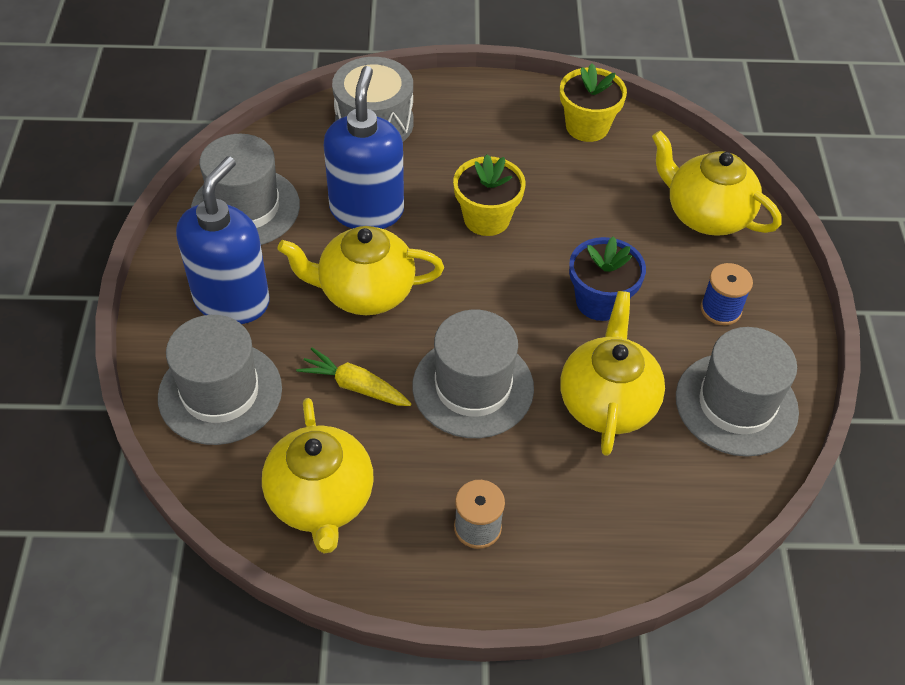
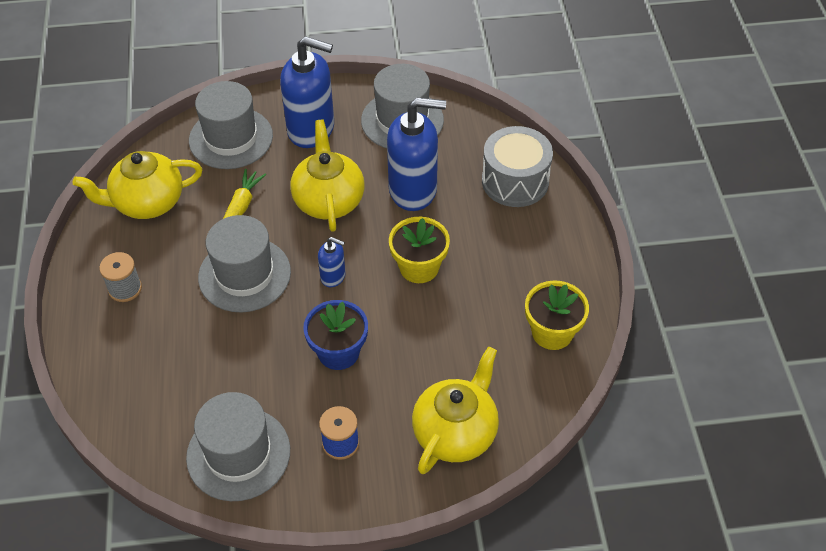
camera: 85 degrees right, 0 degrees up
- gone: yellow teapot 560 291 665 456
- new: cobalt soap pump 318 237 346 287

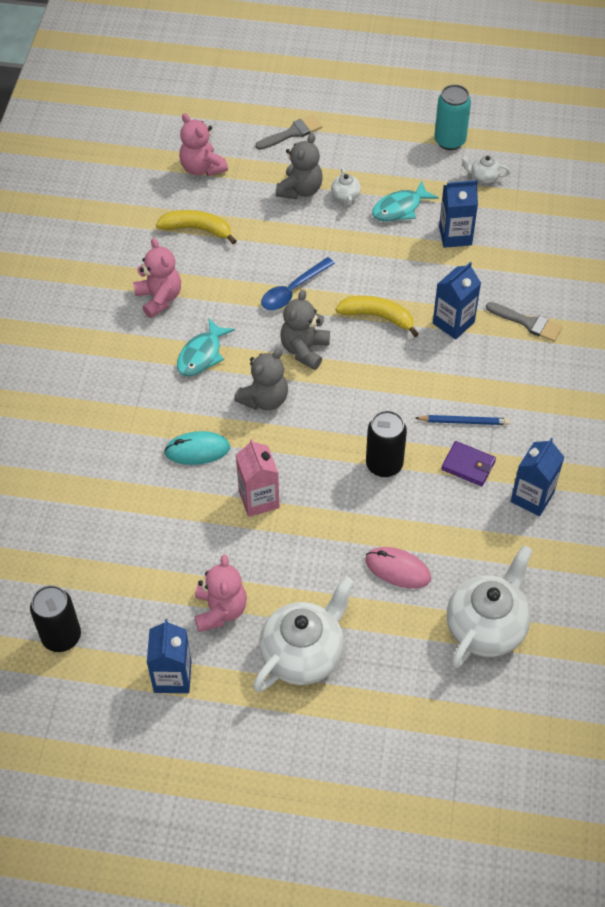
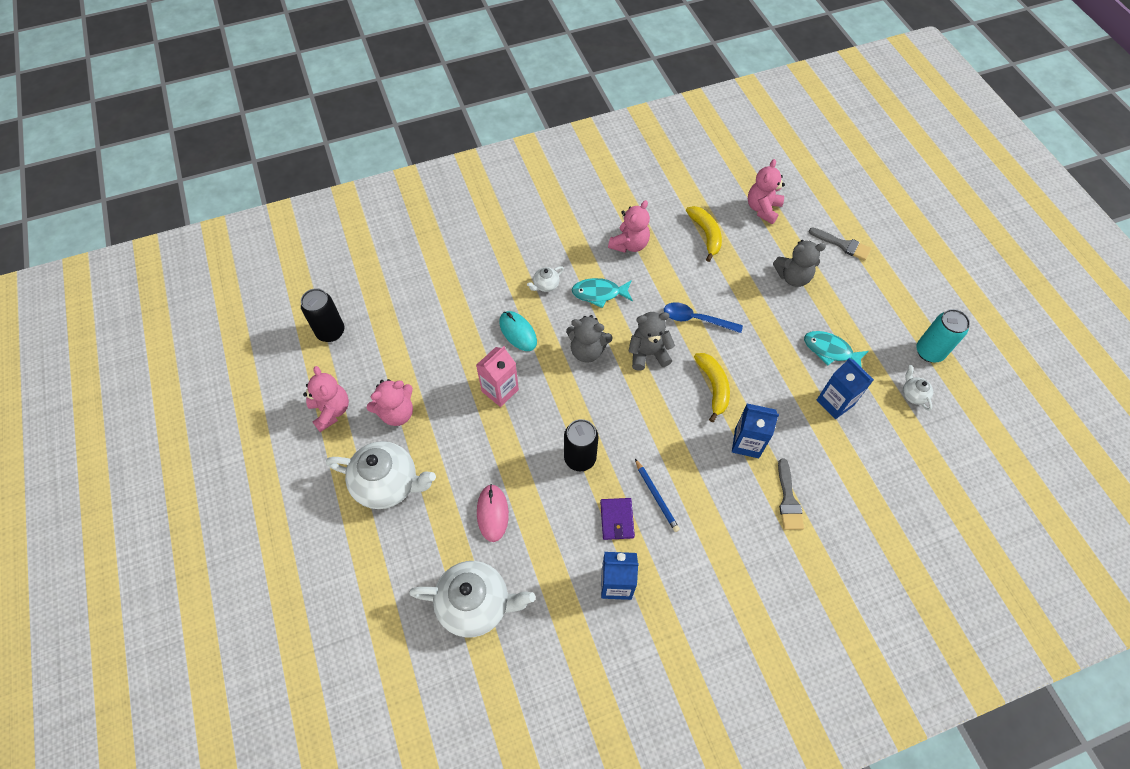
camera: 60 degrees right, 5 degrees up
- shifted: pure white teapot 331 168 361 205 to 527 266 564 292
- swapped: cobalt milk carton 147 619 192 693 to rosy teddy 303 366 349 432

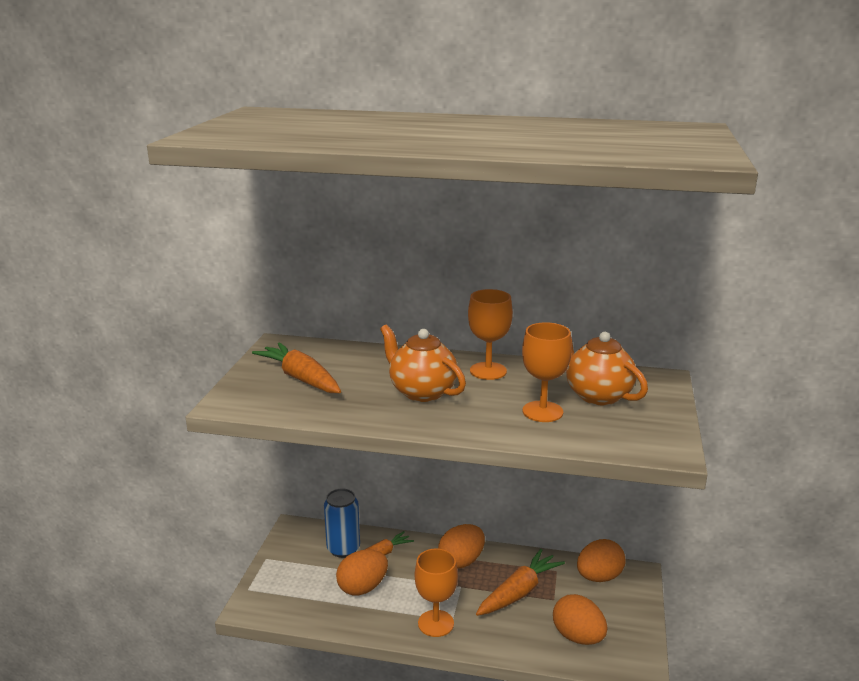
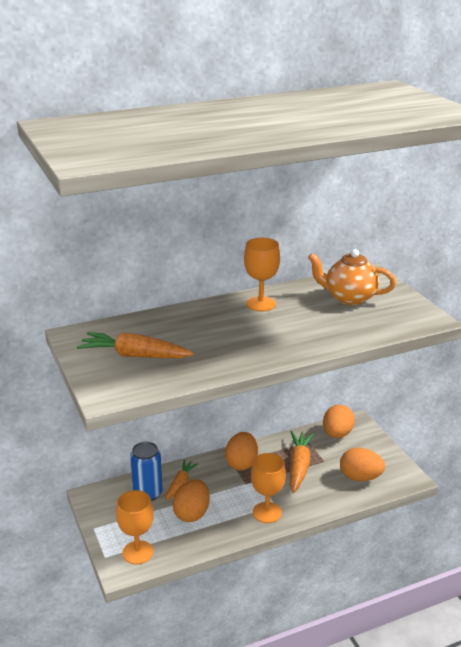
camera: 35 degrees left, 5 degrees up
- shifted: bright orange goblet 522 322 572 422 to 116 490 154 564
- gone: bright orange teapot 380 325 466 402

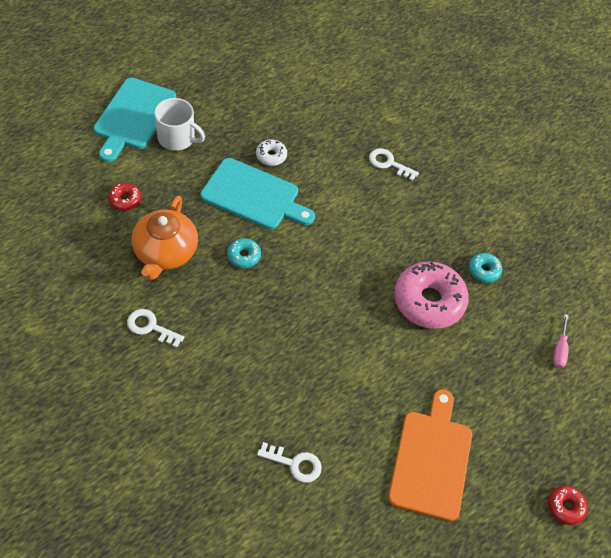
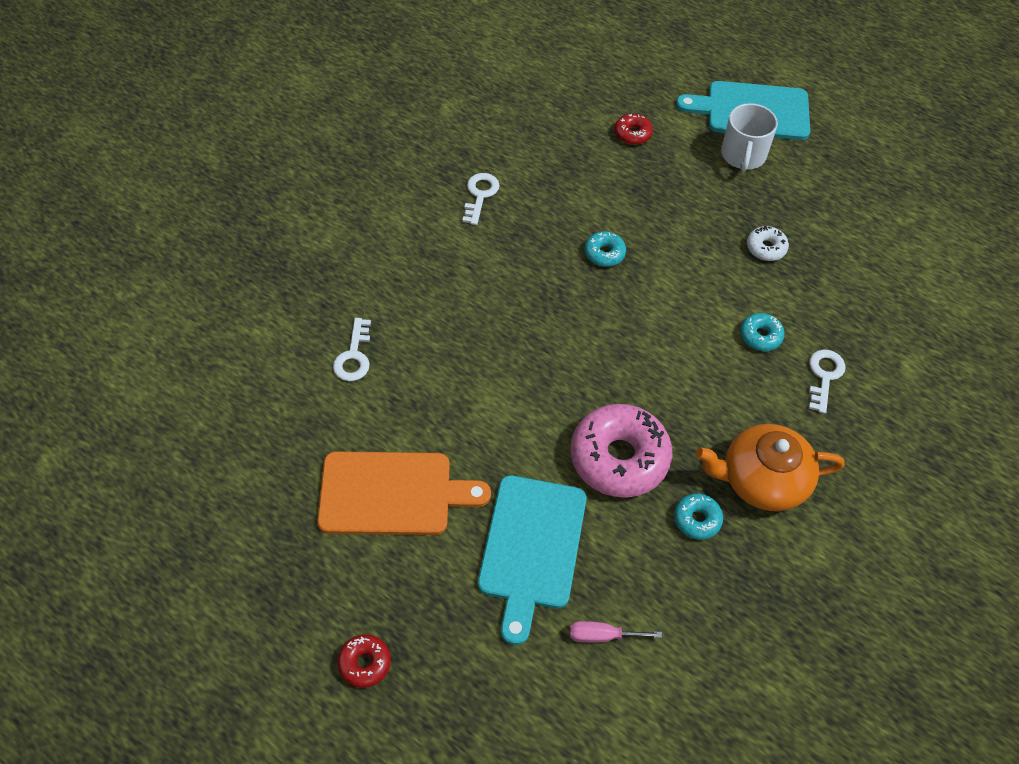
camera: 80 degrees right, 0 degrees up
- shifted: aqua chopping board 200 158 315 230 to 478 475 587 645
- shifted: bright orange teapot 132 195 198 280 to 696 424 845 511
- new: aqua donut 740 313 785 351

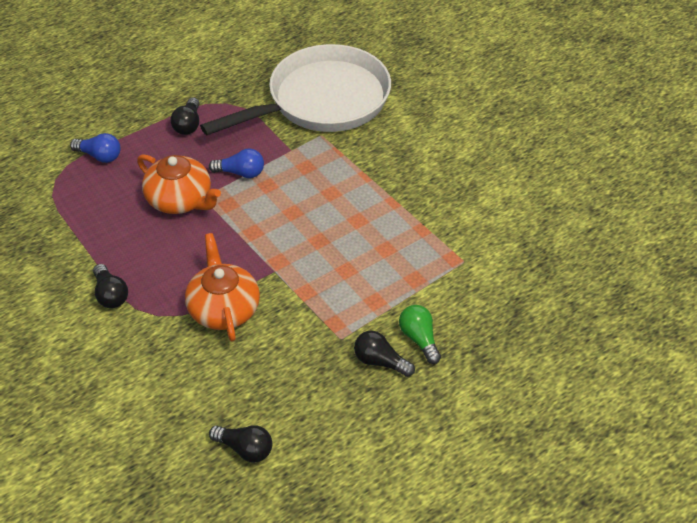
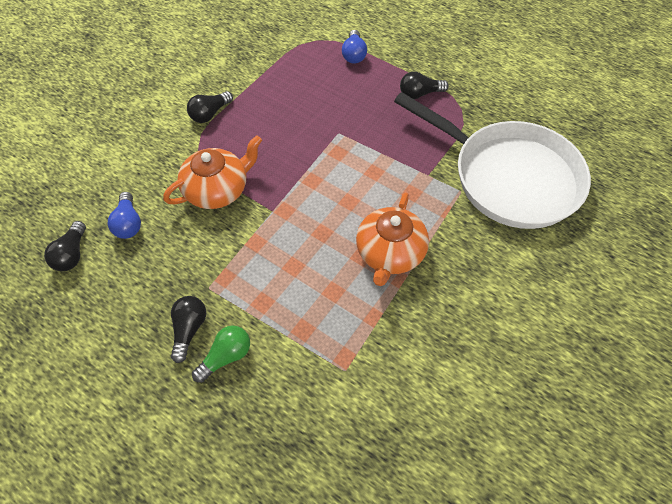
camera: 70 degrees right, 10 degrees up
- shifted: cobalt lightbulb 209 149 264 178 to 108 192 141 239
- shifted: bright orange teapot 137 154 221 214 to 356 192 429 286

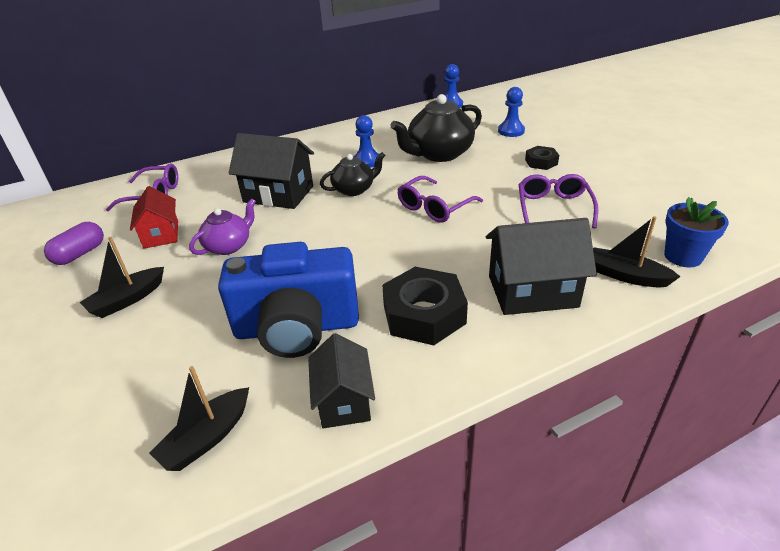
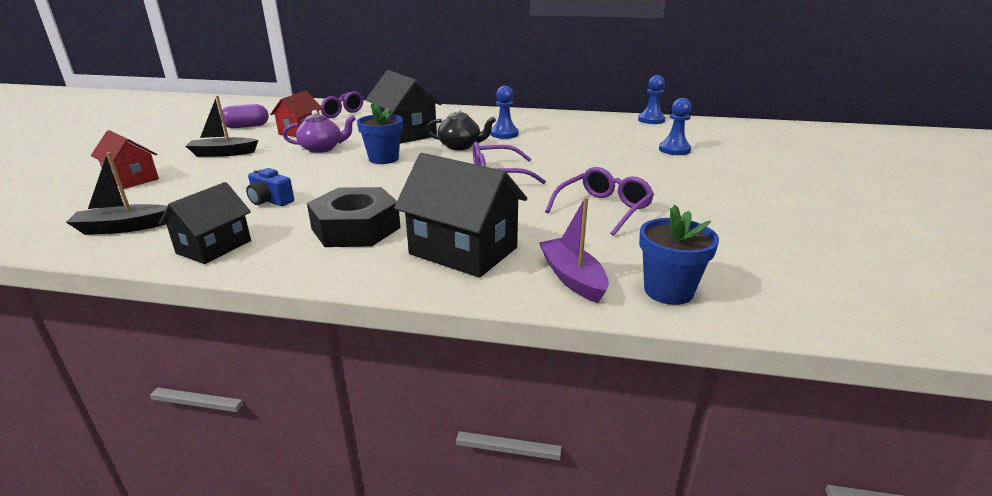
camera: 35 degrees right, 10 degrees down
- gone: black teapot 390 94 482 162
- gone: black hexagon nut 525 146 559 170
- repainted: black sailboat 593 216 680 287 to purple sailboat 539 197 609 303
- scaled: cobalt compact camera 218 242 359 358 = 246 168 294 206 x0.40
- new: cobalt potted plant 357 103 403 164
- new: scarlet toy house 91 130 159 189

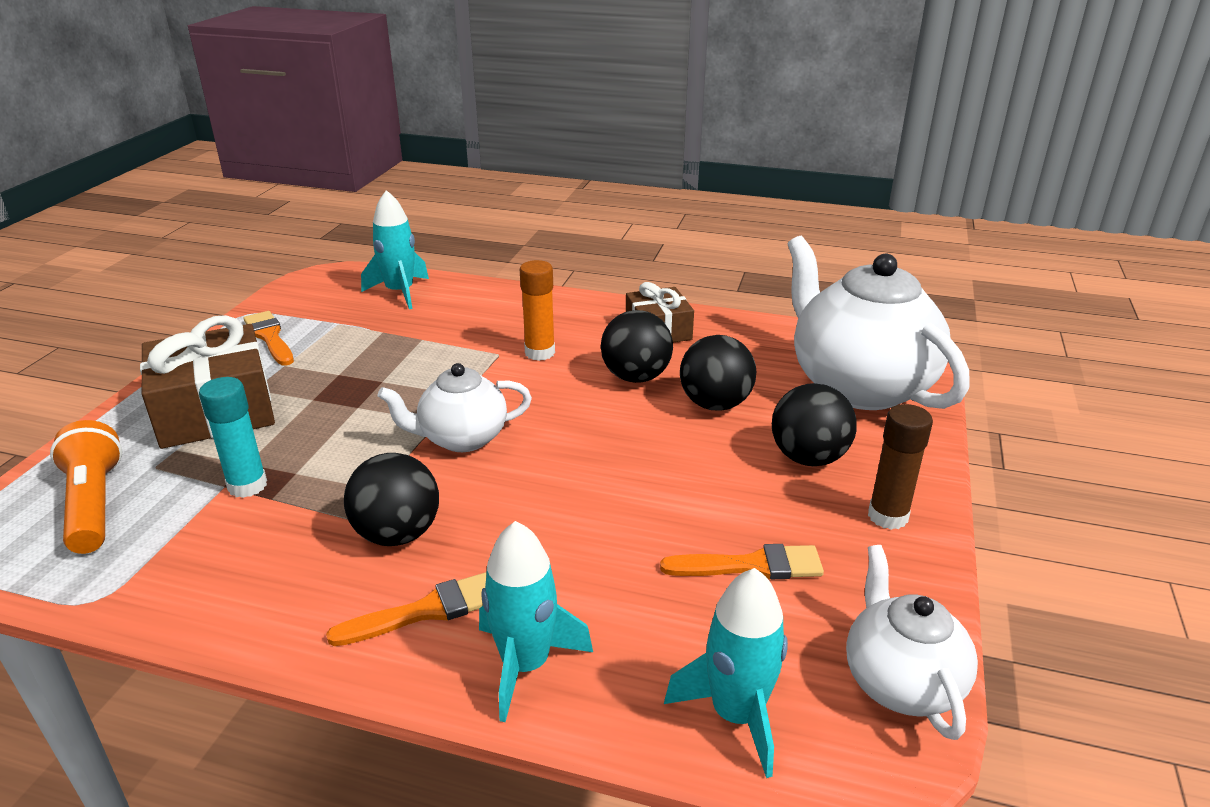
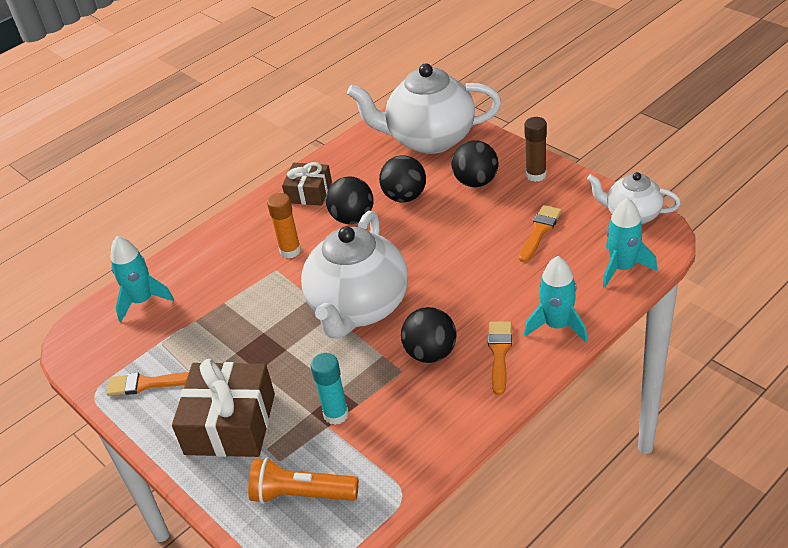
camera: 55 degrees left, 10 degrees up
- scaled: pure white teapot 378 363 532 452 = 301 211 408 339 x1.82

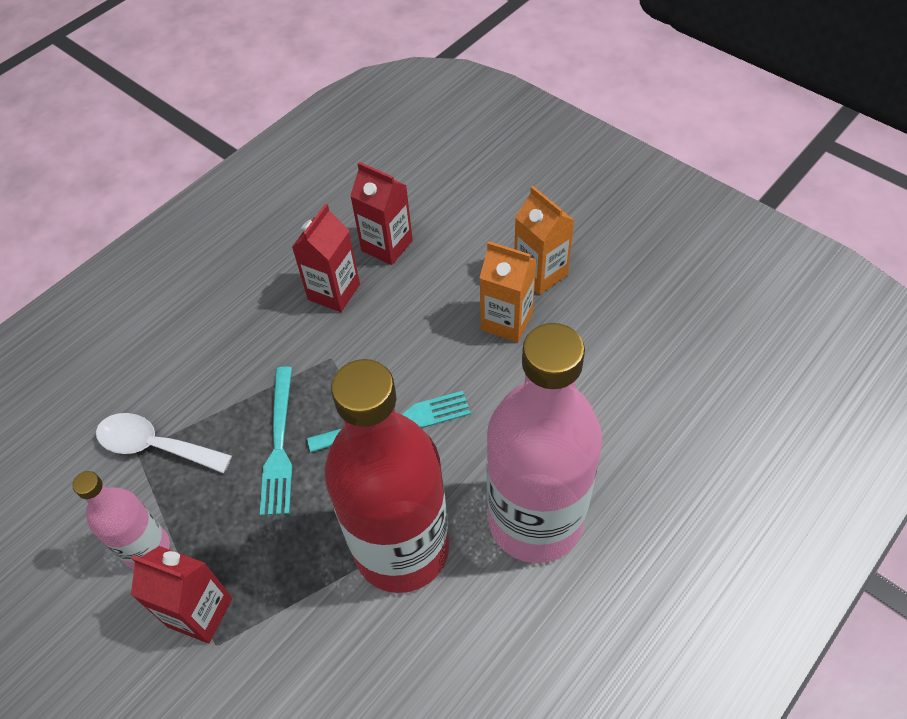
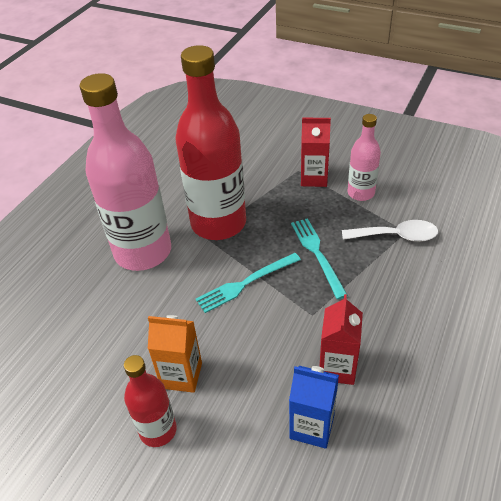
camera: 165 degrees right, 10 degrees down
- repainted: scarlet milk carton 350 162 413 265 to cobalt milk carton 289 366 339 449
- swapped: bright orange milk carton 514 186 575 295 to scarlet drink bottle 124 355 177 447

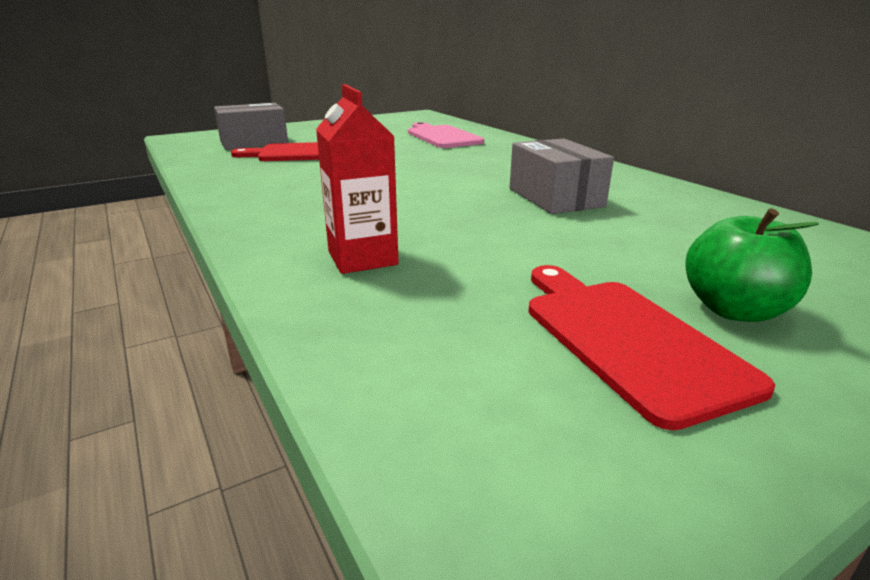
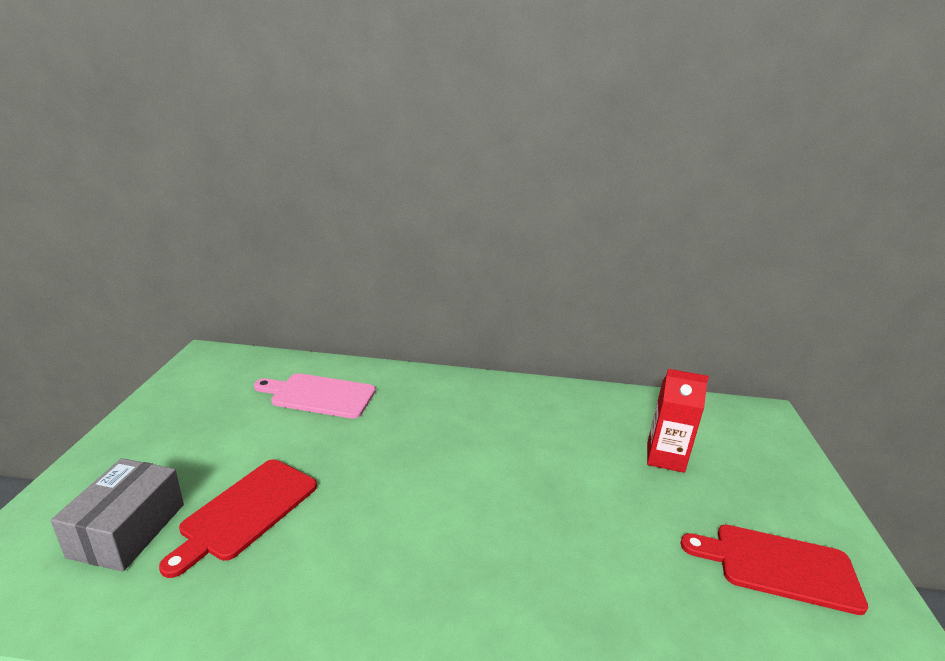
camera: 55 degrees left, 0 degrees up
- shifted: scarlet milk carton 316 84 399 274 to 647 369 709 473
- gone: ash-grey parcel 509 138 614 214
- gone: leaf-green toy apple 685 208 819 322

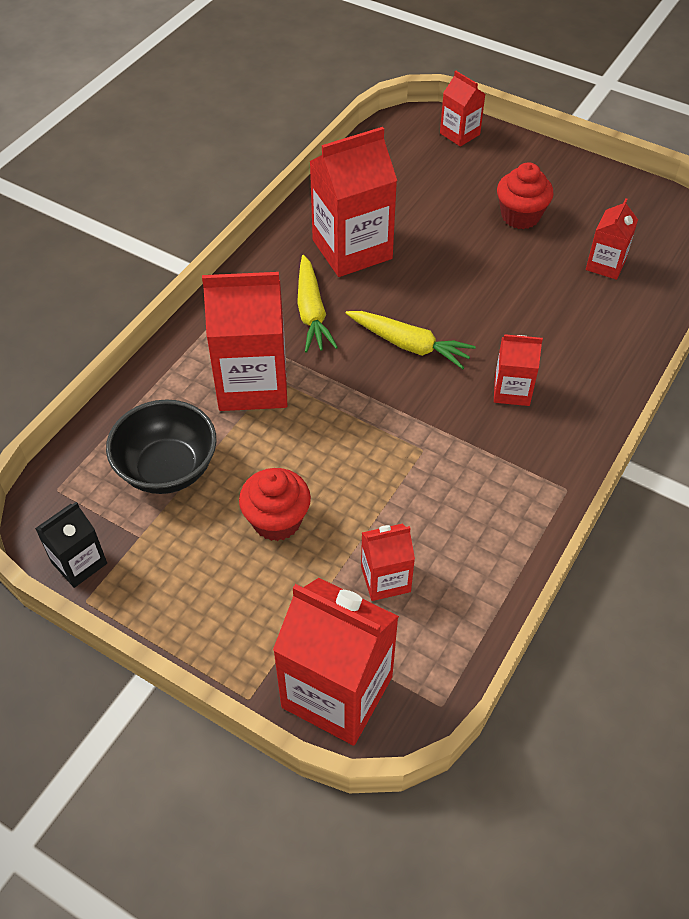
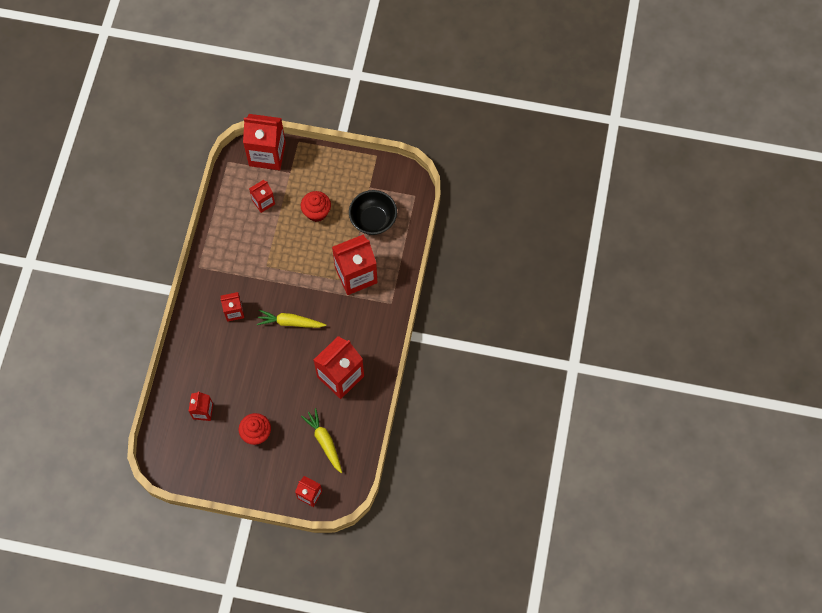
camera: 160 degrees right, 15 degrees up
- shifted: yellow toy carrot 297 255 338 352 to 301 408 342 473
- gone: black milk carton 35 502 107 588

